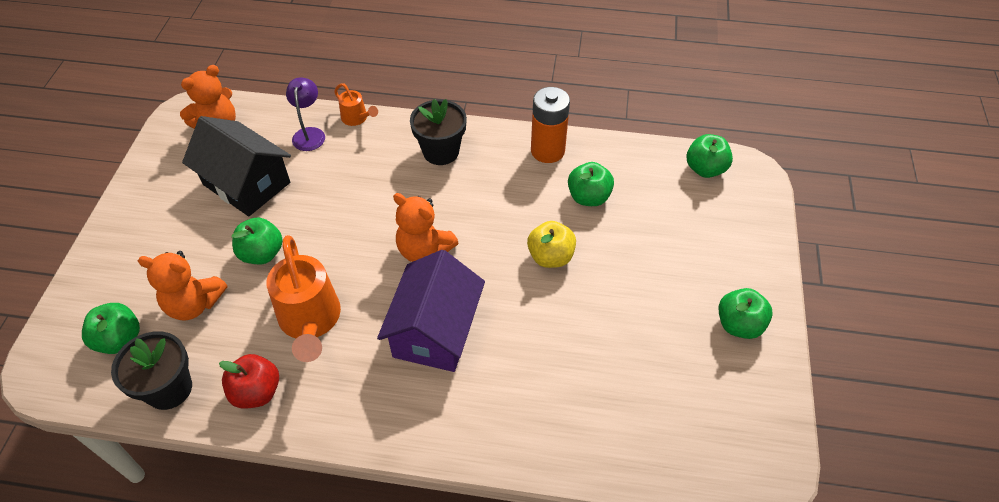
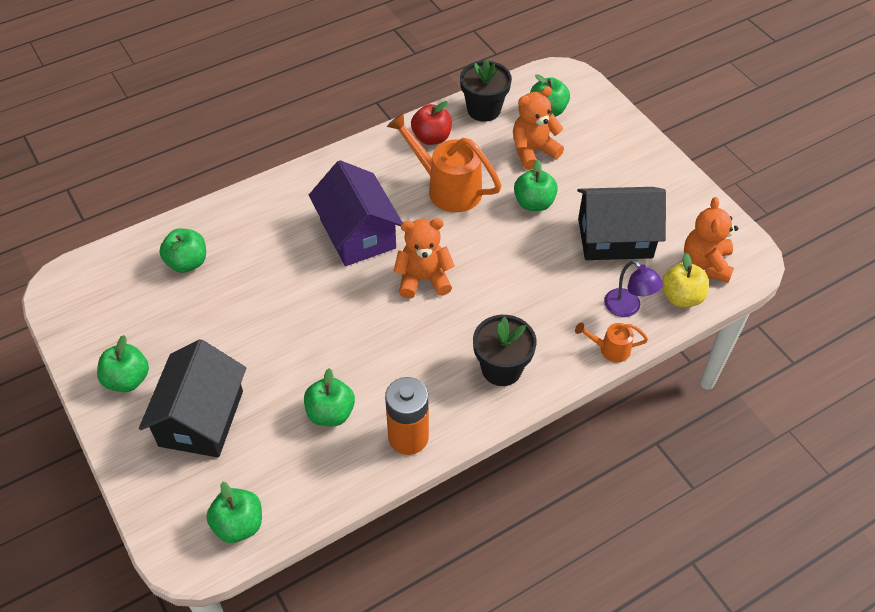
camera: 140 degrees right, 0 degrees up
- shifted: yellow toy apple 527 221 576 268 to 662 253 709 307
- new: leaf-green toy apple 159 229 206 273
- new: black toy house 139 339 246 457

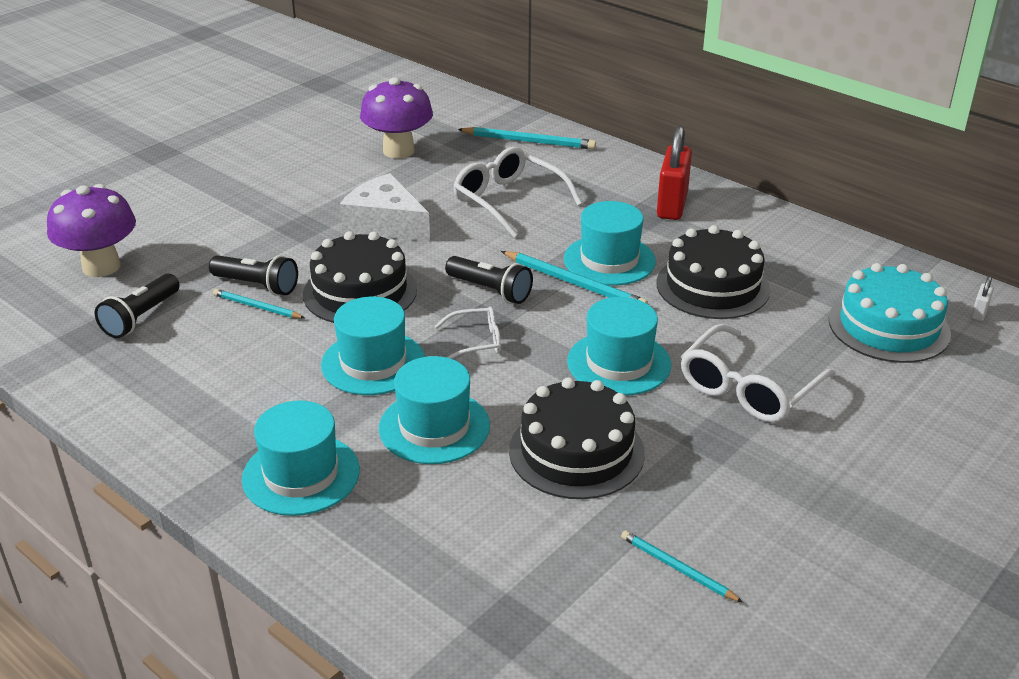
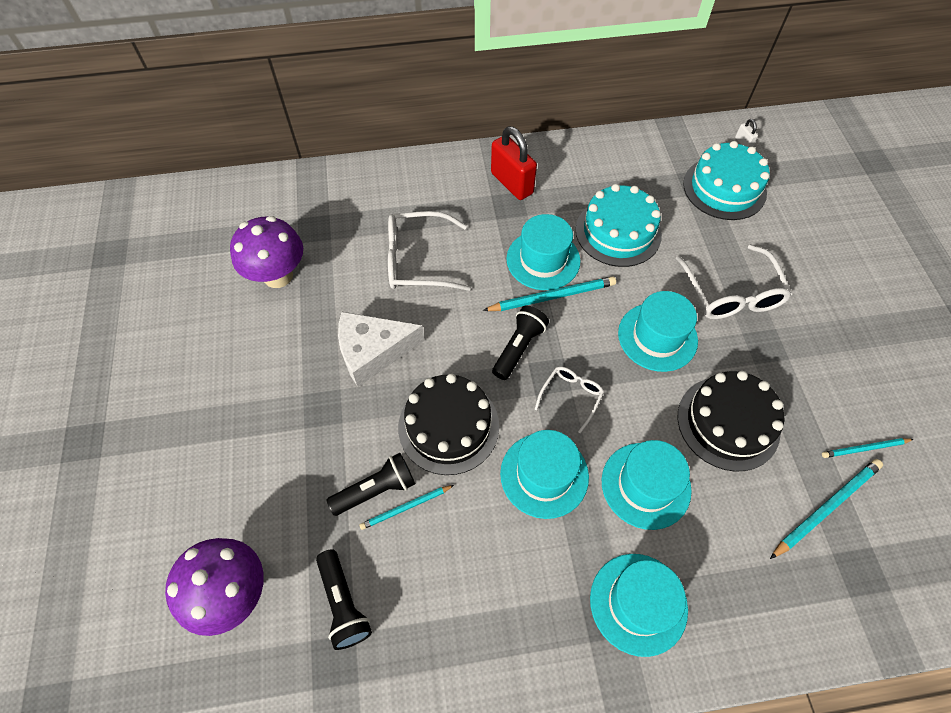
camera: 50 degrees left, 25 degrees up
- shifted: aqua wooden pencil 457 127 596 149 to 770 459 883 559
- repainted: black gateau 656 225 770 319 to aqua gateau 576 184 662 267
- rotated: black pocket torch 445 256 533 304 = 492 306 549 380 45 degrees counterclockwise

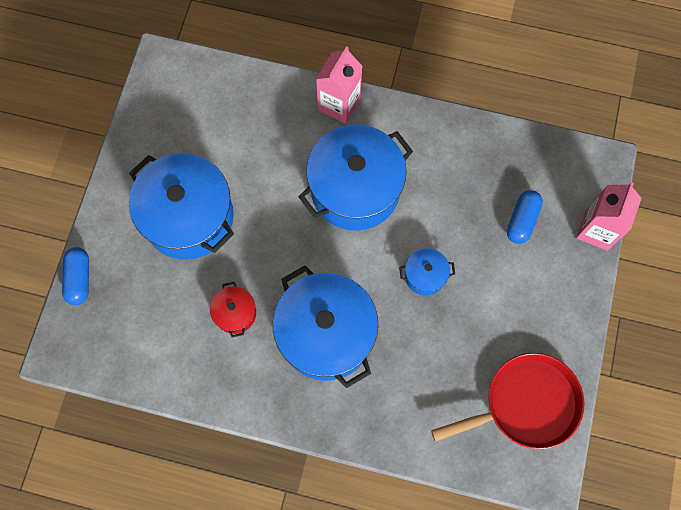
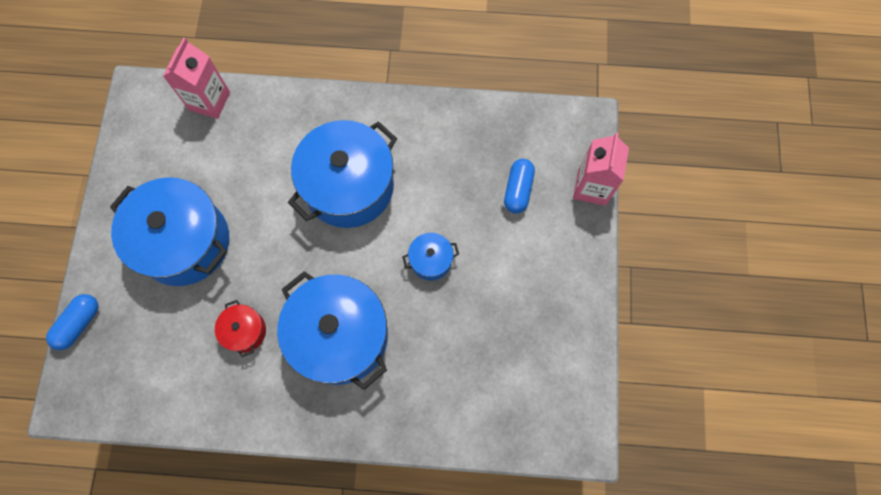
camera: 10 degrees left, 0 degrees up
- shifted: rosy milk carton 316 46 362 124 to 163 37 230 119
- rotated: cobalt pill 62 247 89 305 = 46 294 99 350 45 degrees clockwise
- gone: scarlet frying pan 431 353 585 449

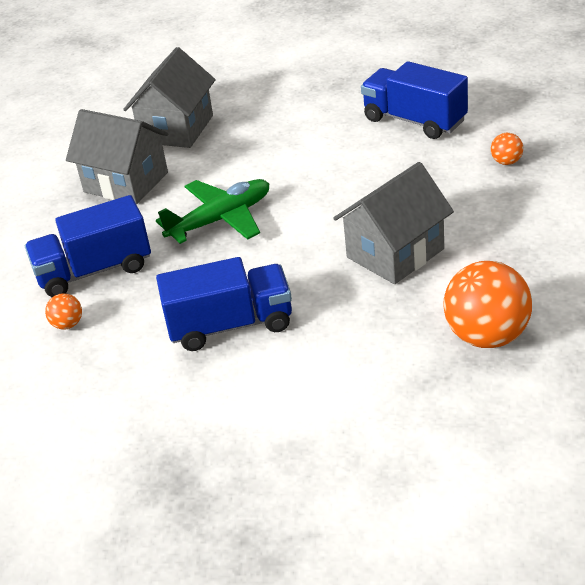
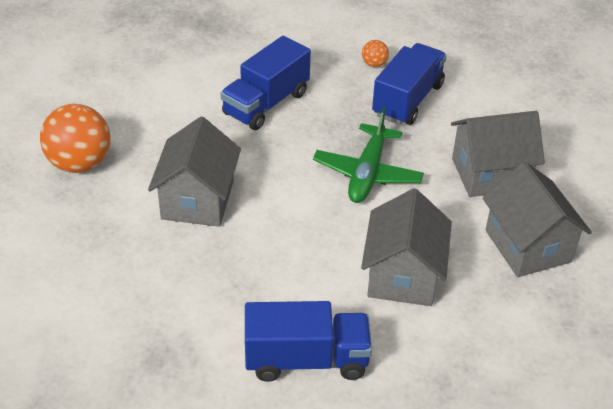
camera: 135 degrees right, 5 degrees up
- gone: bright orange ball 491 133 523 165
- new: ash-grey toy house 361 188 452 306

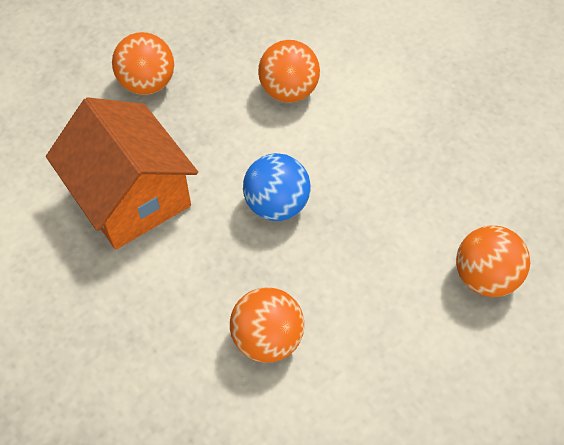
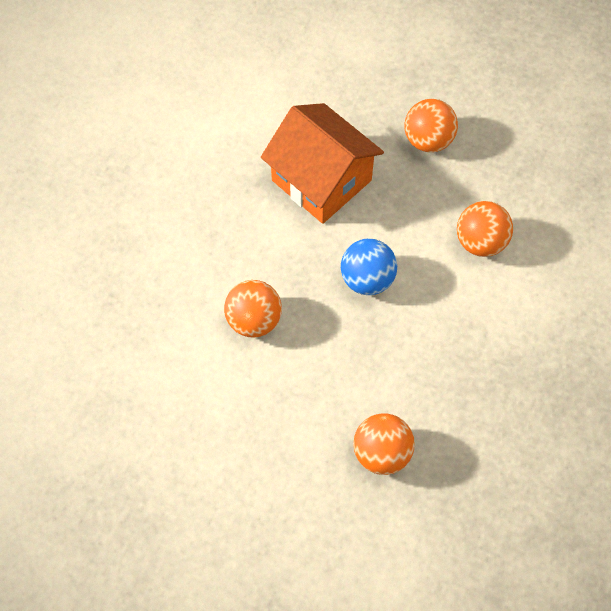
camera: 65 degrees right, 5 degrees up
- rotated: bright orange toy house 46 97 198 250 = 261 103 384 224 75 degrees counterclockwise

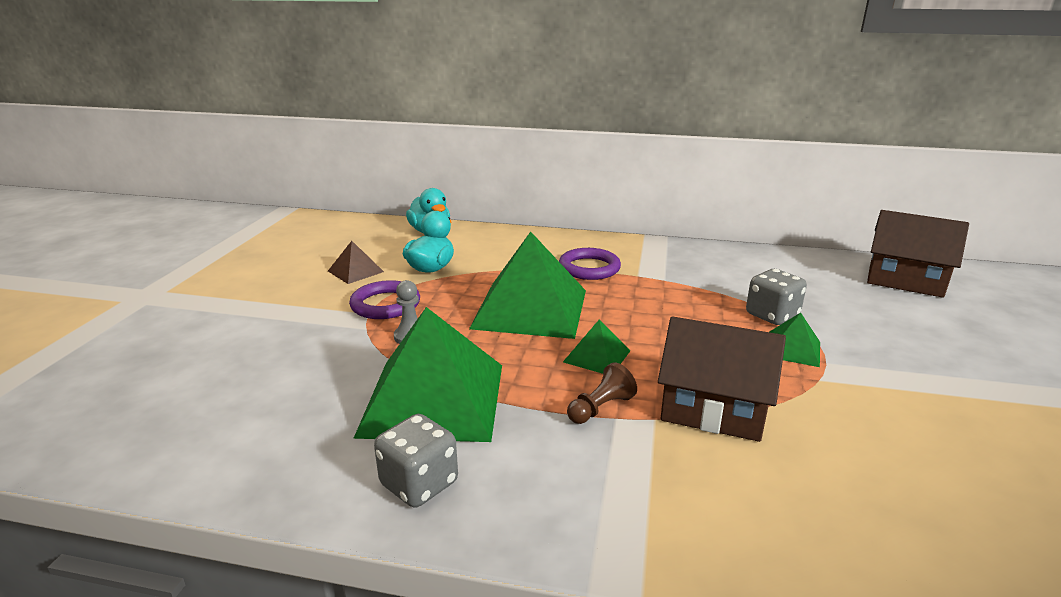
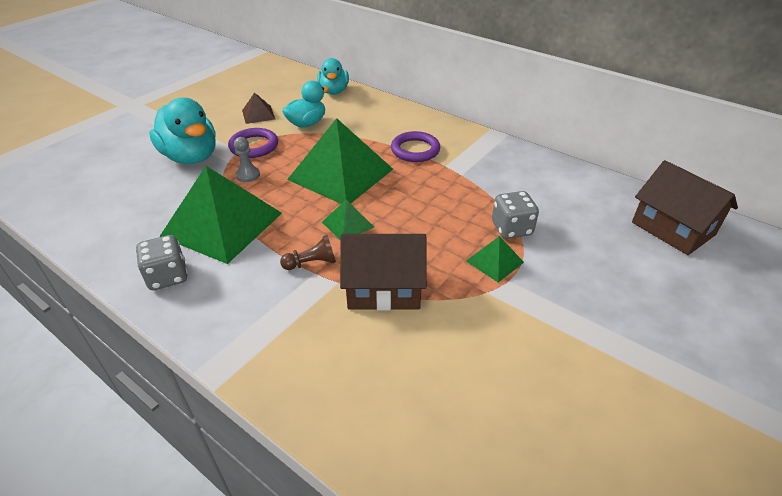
camera: 25 degrees right, 15 degrees up
- rotated: dark brown toy house 658 316 786 442 = 340 234 427 311 45 degrees counterclockwise
- new: aqua duck 149 97 216 164

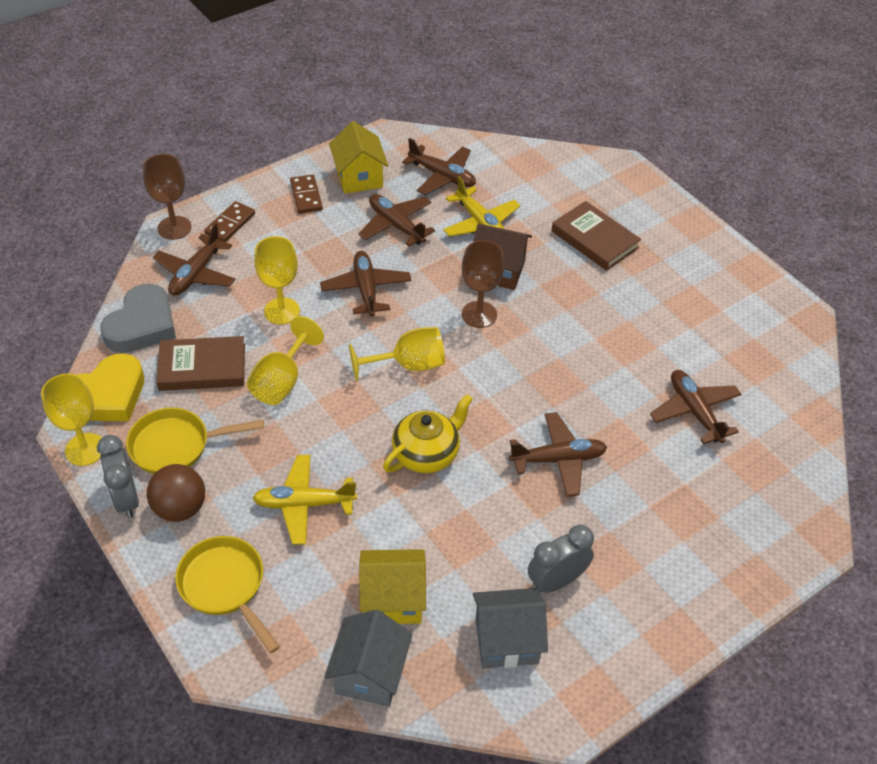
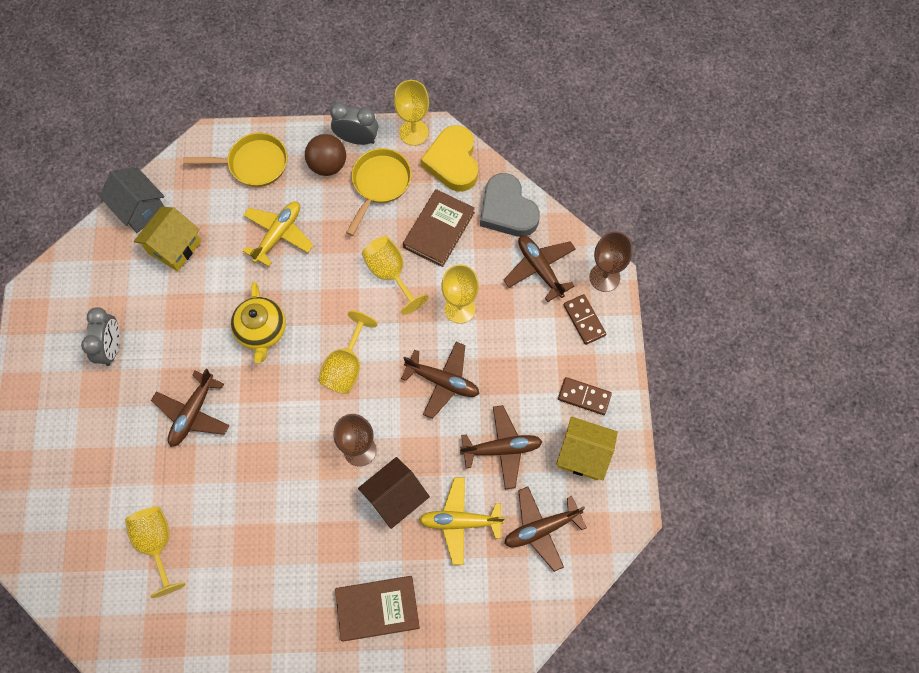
camera: 125 degrees right, 20 degrees up
- swapped: dark brown toy plane 650 370 742 444 to yellow goblet 125 507 185 598
- gone: ash-grey toy house 473 588 548 668

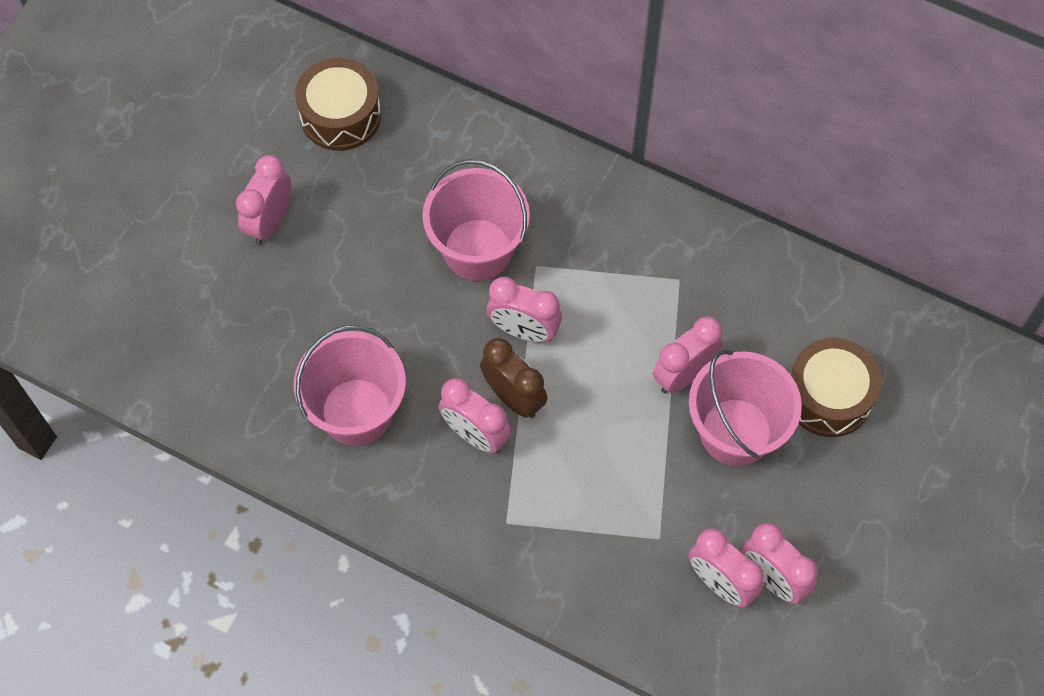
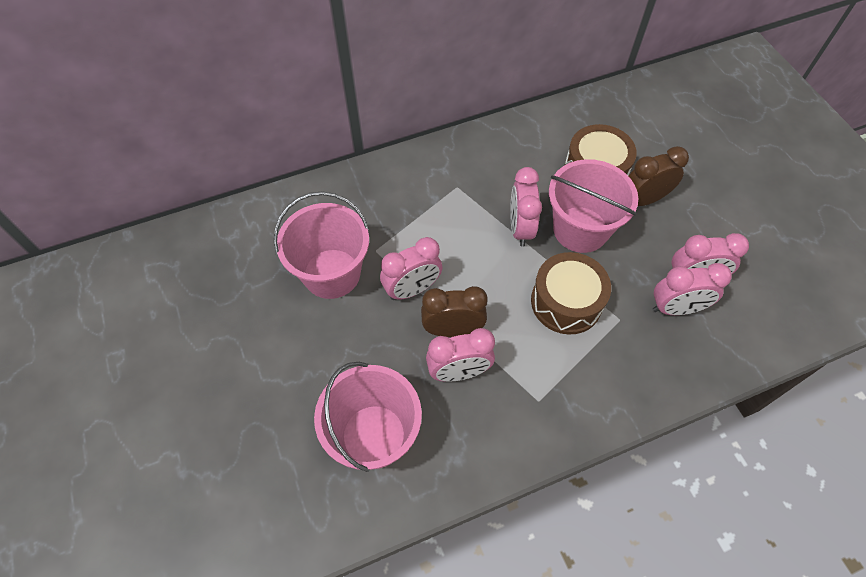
camera: 50 degrees left, 5 degrees down
- shifted: dark brown toy drum 295 58 381 151 to 531 252 611 334
- gone: rosy bedside clock 236 155 291 245
- new: dark brown bedside clock 629 146 689 206

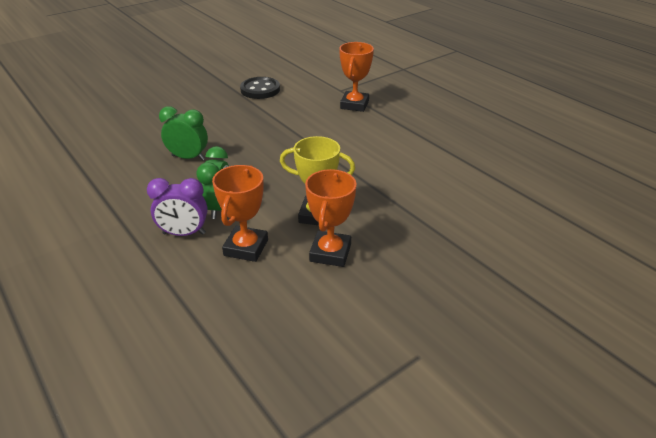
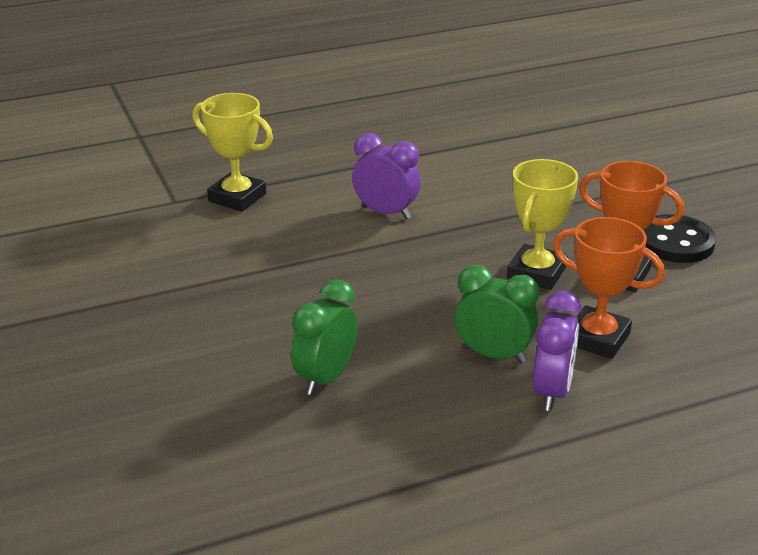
camera: 75 degrees left, 5 degrees down
- repainted: bright orange award cup 339 42 374 112 to yellow award cup 192 93 273 211
- shifted: black sewing button 240 77 280 99 to 643 214 716 263
- new: purple bedside clock 352 133 420 219

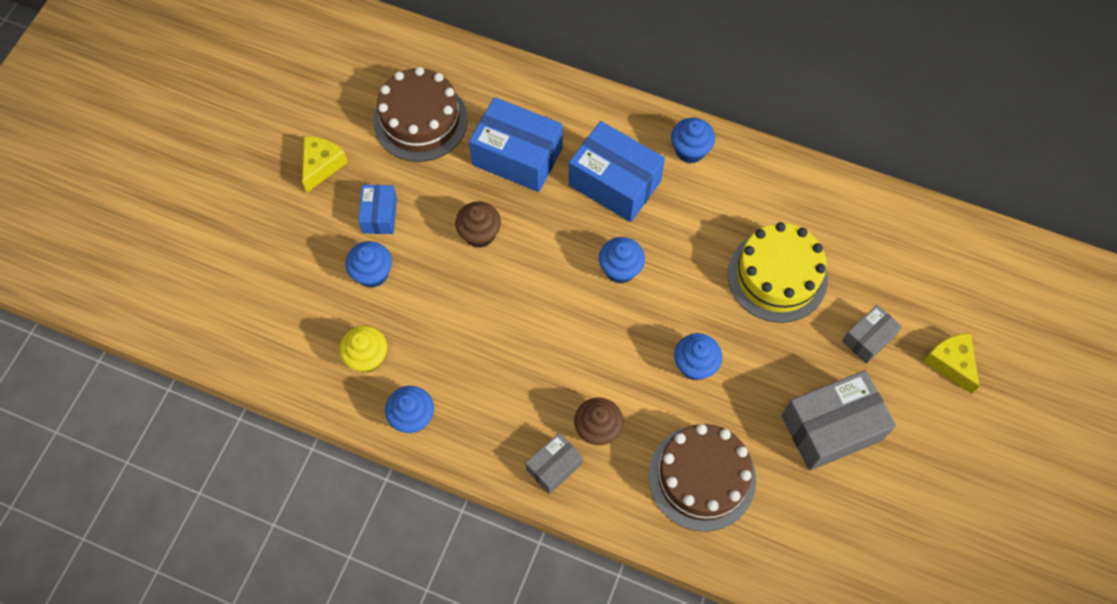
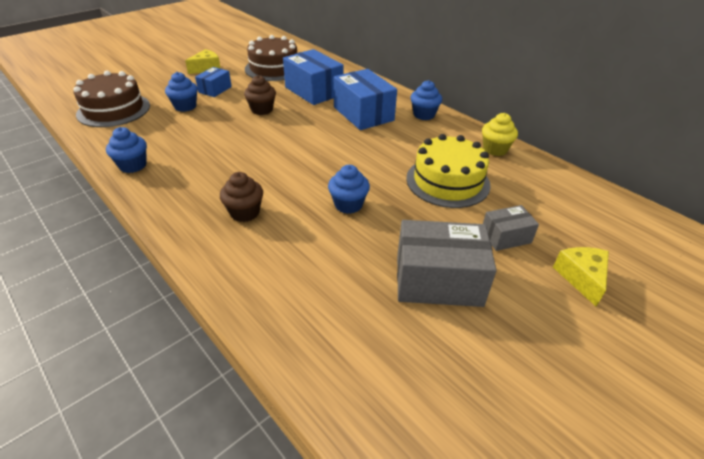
camera: 25 degrees right, 25 degrees down
- gone: cobalt muffin 599 237 645 284
- shifted: yellow muffin 339 326 387 373 to 482 113 518 156
- shifted: dark brown gateau 648 424 756 532 to 73 71 150 127
- gone: ash-grey parcel 526 433 583 494

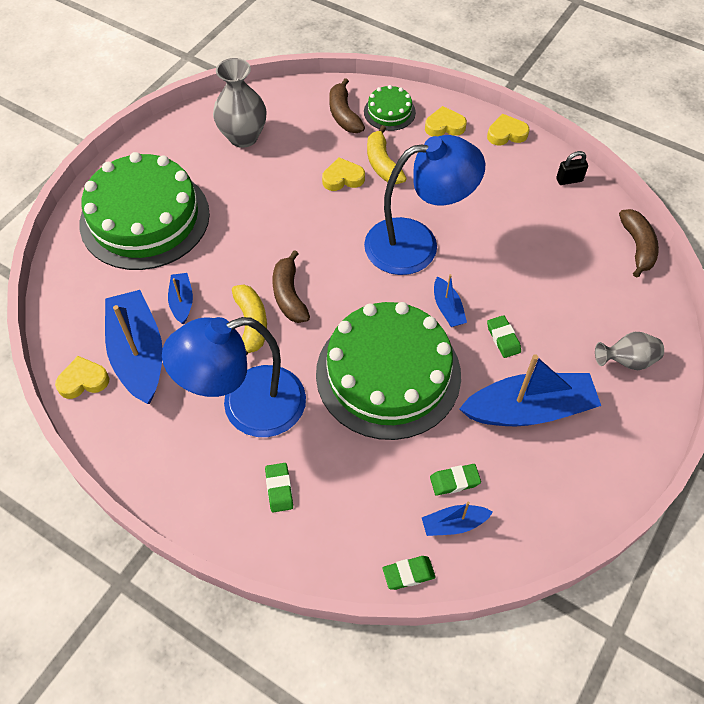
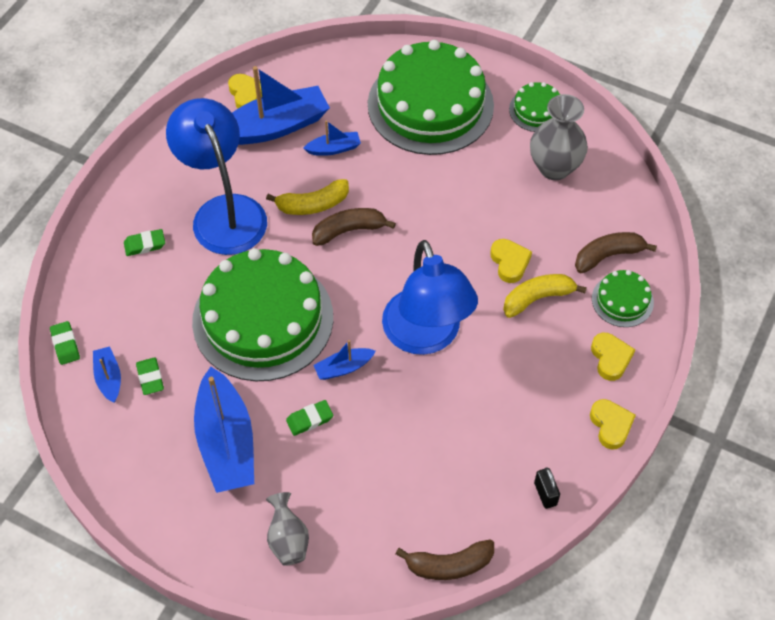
camera: 85 degrees right, 0 degrees up
- new: leaf-green gateau 509 82 560 132

